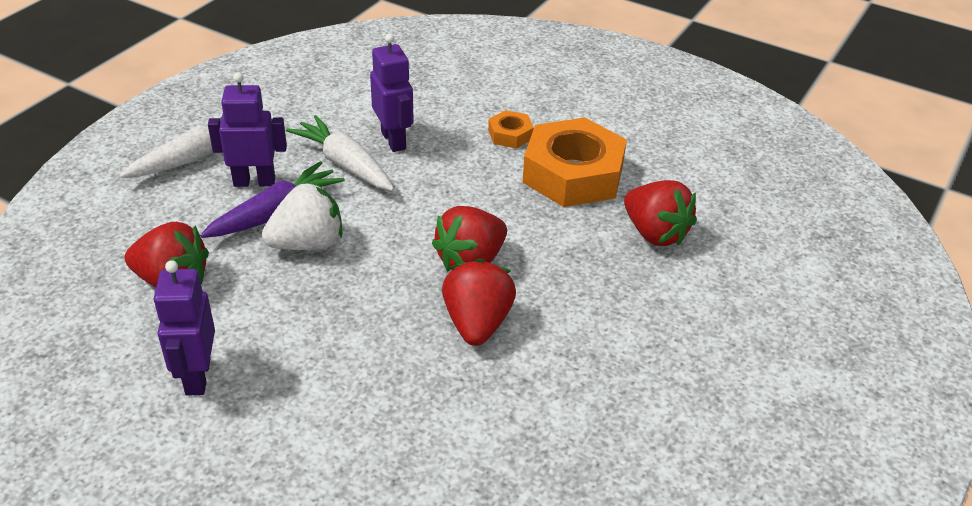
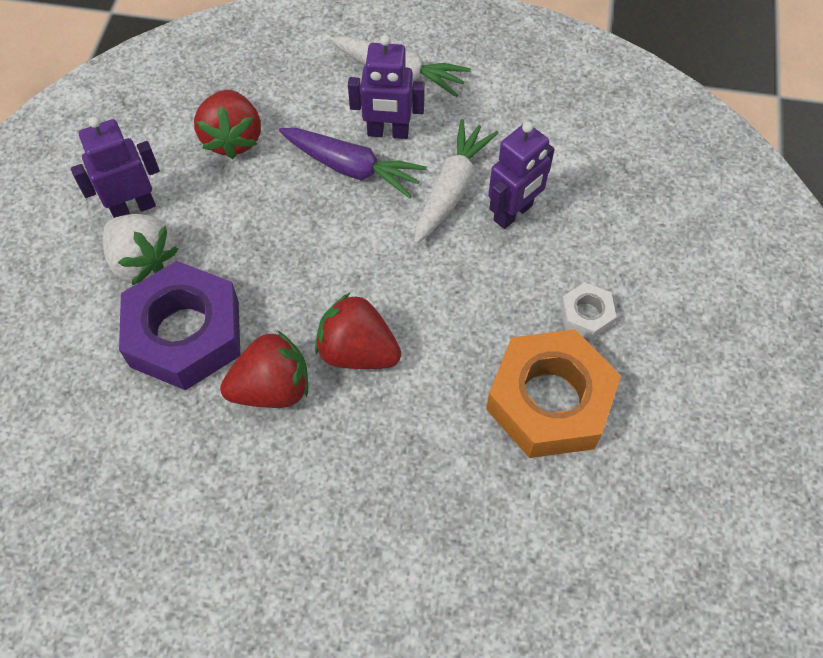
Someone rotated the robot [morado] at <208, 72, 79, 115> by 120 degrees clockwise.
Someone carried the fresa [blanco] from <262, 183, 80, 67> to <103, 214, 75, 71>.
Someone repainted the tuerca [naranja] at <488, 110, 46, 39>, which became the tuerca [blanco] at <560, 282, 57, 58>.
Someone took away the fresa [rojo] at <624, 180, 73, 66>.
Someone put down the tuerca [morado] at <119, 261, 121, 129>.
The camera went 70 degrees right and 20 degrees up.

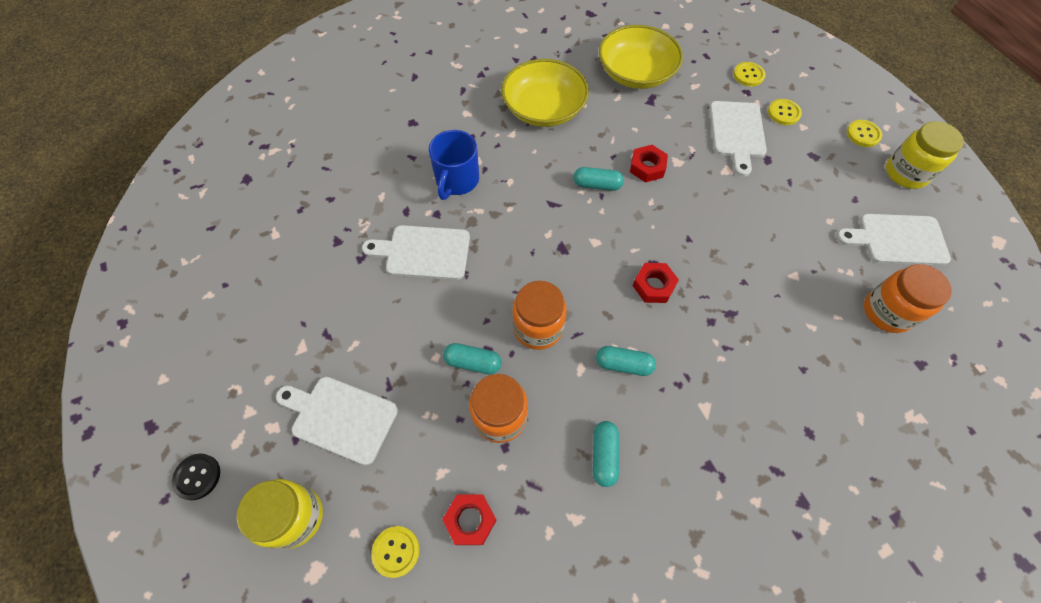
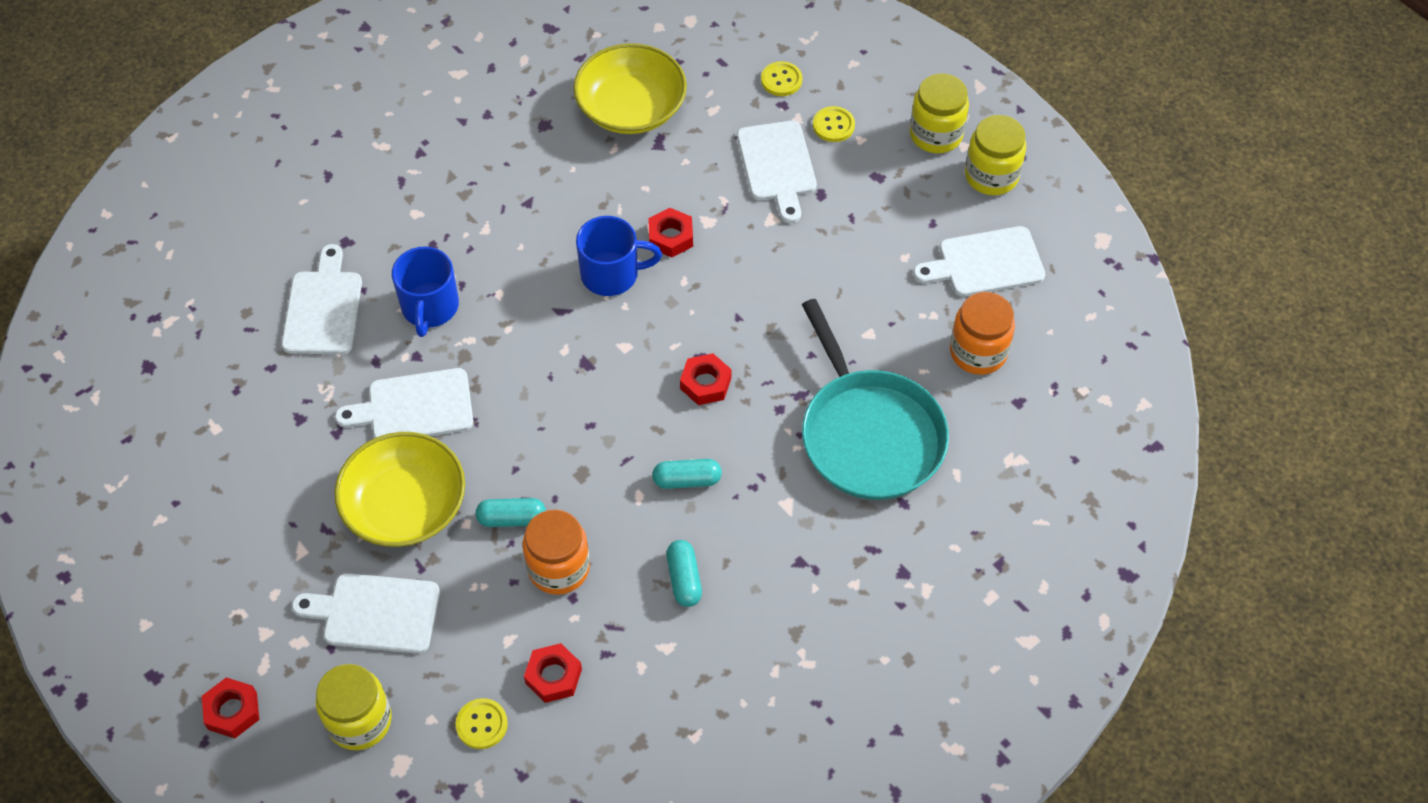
Someone swapped the botón [negro] at <172, 454, 48, 46> for the tuerca [rojo] at <202, 677, 57, 61>.
Someone carried the cuenco [amarillo] from <501, 59, 88, 68> to <334, 432, 131, 115>.
Someone took away the tarro [naranja] at <512, 281, 55, 69>.
Someone swapped the cápsula [turquesa] at <574, 167, 50, 24> for the taza [azul] at <576, 216, 86, 80>.
Someone swapped the botón [amarillo] at <847, 120, 35, 27> for the tarro [amarillo] at <910, 73, 59, 80>.
Someone put down the tabla de cortar [blanco] at <282, 244, 80, 110>.
Someone put down the sartén [turquesa] at <802, 299, 147, 201>.
The camera went 15 degrees left and 5 degrees down.

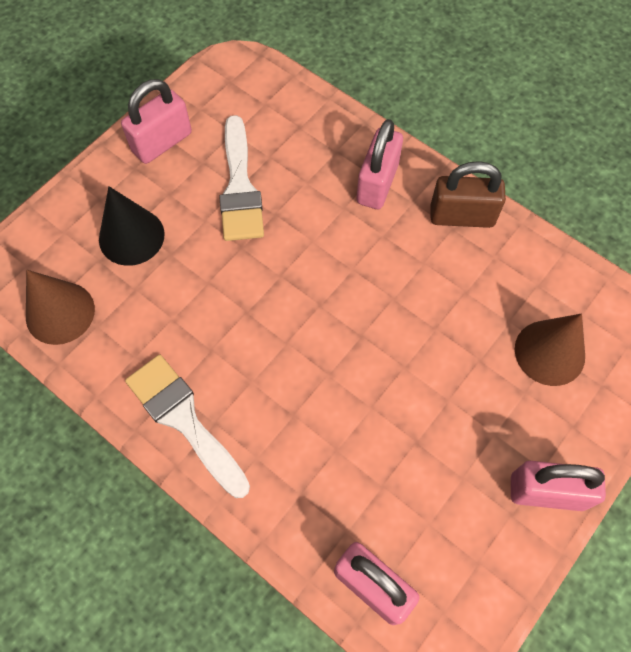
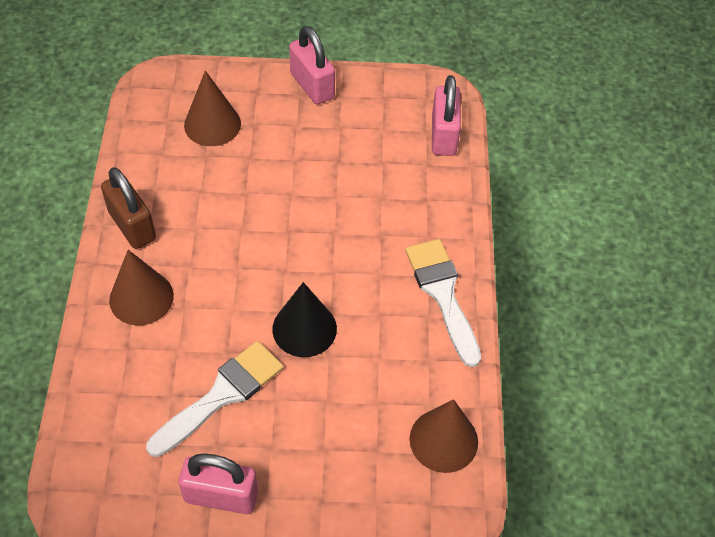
Someone carried the cono [negro] from <99, 186, 66, 80> to <272, 282, 65, 75>.
Someone rotated the pincel [blanco] at <125, 355, 125, 143> by 150 degrees clockwise.
Someone swapped the candado [rosa] at <356, 119, 47, 90> for the cono [marrón] at <109, 250, 65, 76>.
The camera went 130 degrees left and 10 degrees down.

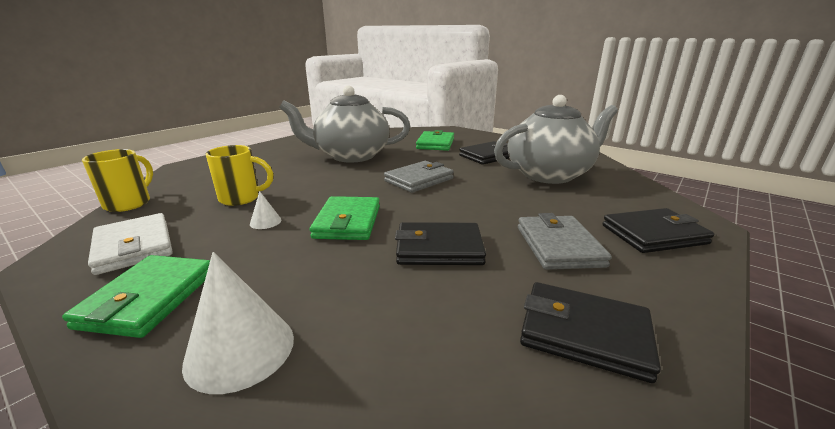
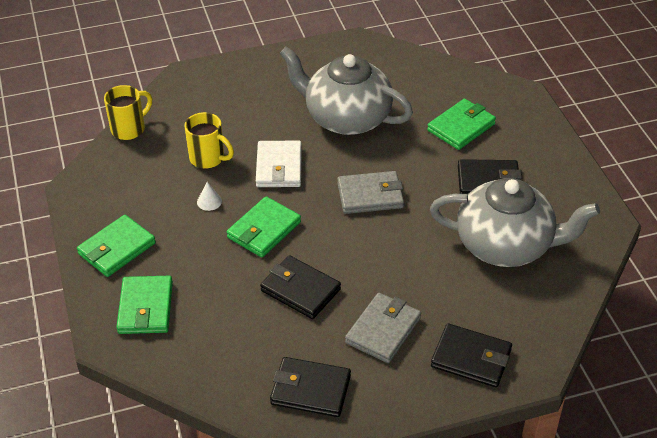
Someone carried the cartera [blanco] from <88, 213, 85, 62> to <256, 141, 46, 46>.
Someone swapped the cono [blanco] at <182, 252, 112, 142> for the cartera [verde] at <116, 276, 57, 58>.
Someone rotated the cartera [negro] at <520, 282, 141, 101> by 45 degrees counterclockwise.
The camera went 35 degrees right and 20 degrees up.

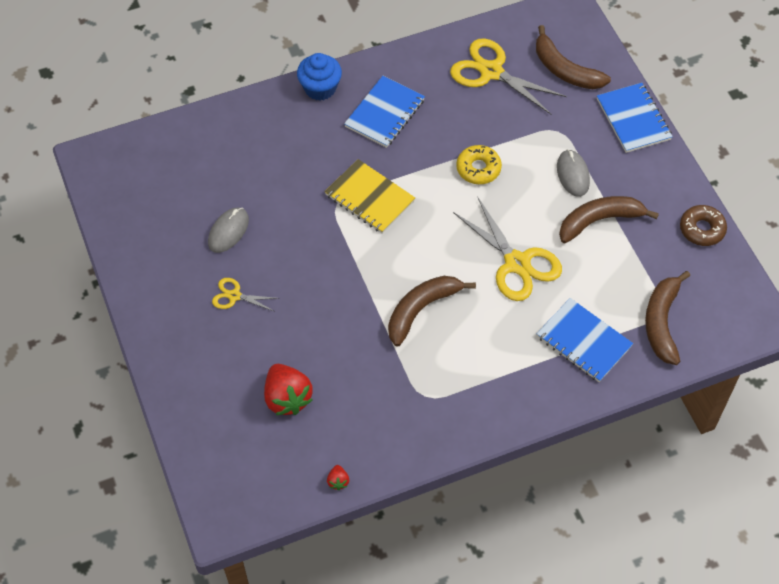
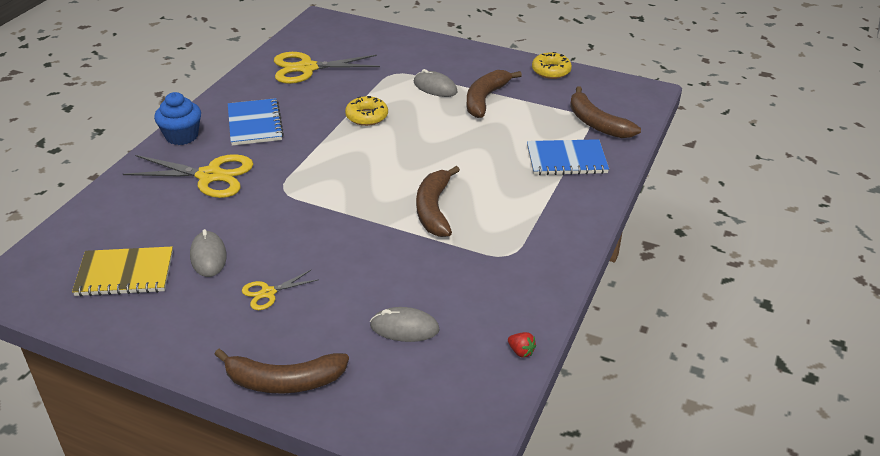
Someone swapped the fresa [rojo] at <264, 364, 48, 51> for the ratón [gris] at <370, 307, 69, 35>.
Someone carried the cuaderno [amarillo] from <325, 159, 90, 75> to <72, 247, 101, 50>.
Someone carried the tijeras [amarillo] from <453, 196, 109, 105> to <123, 154, 130, 44>.
Someone carried the plátano [marrón] from <536, 25, 75, 64> to <214, 349, 135, 44>.
Someone took away the cuaderno [azul] at <597, 83, 76, 70>.
Someone repainted the rosquilla [marrón] at <680, 205, 47, 41>, which became the rosquilla [amarillo] at <532, 52, 40, 27>.
The camera went 45 degrees left and 20 degrees down.

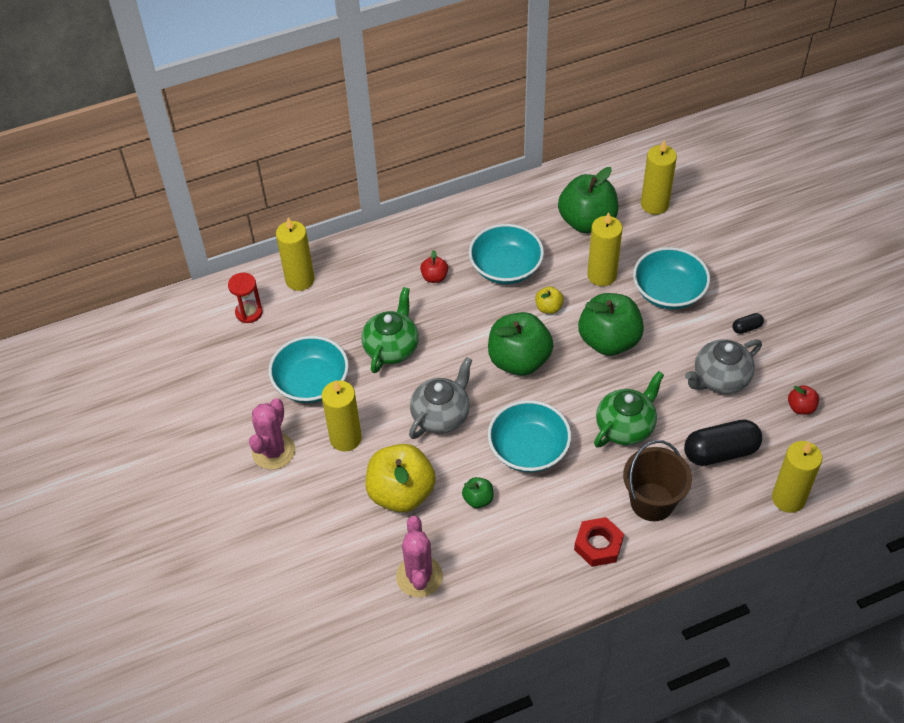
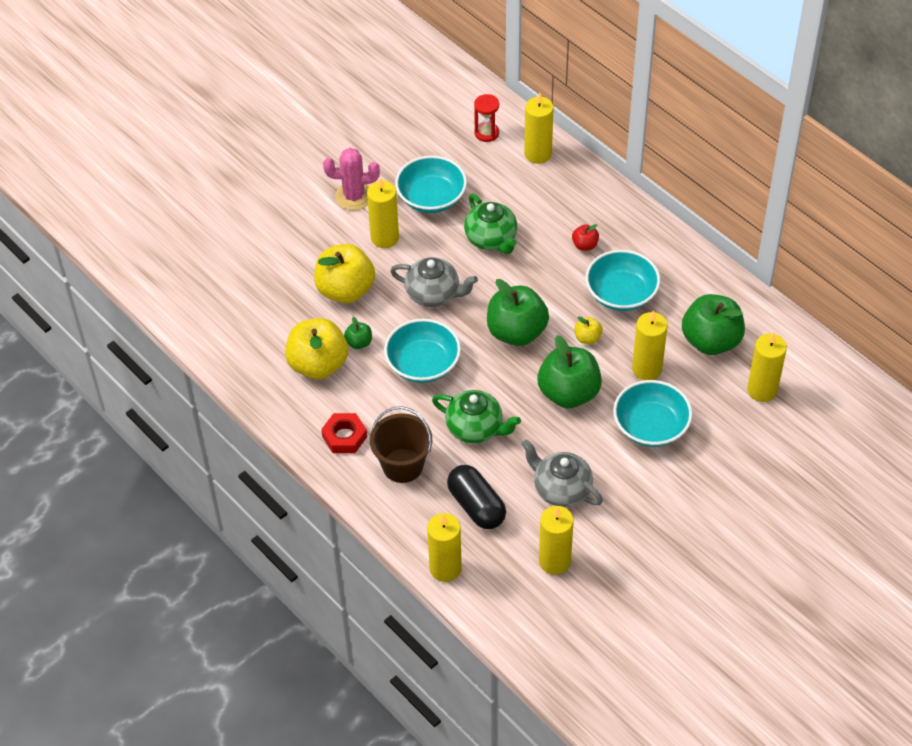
Someone rotated the tetera [verde] at <361, 287, 58, 86> by 60 degrees clockwise.
Someone took away the cactus [rosa] at <396, 516, 47, 81>.
Someone took away the cápsula [negro] at <732, 313, 32, 21>.
Someone swapped the manzana [rojo] at <788, 385, 31, 30> for the vela [amarillo] at <539, 506, 35, 69>.
Someone put down the manzana [amarillo] at <285, 318, 63, 61>.
The camera went 70 degrees right and 0 degrees up.

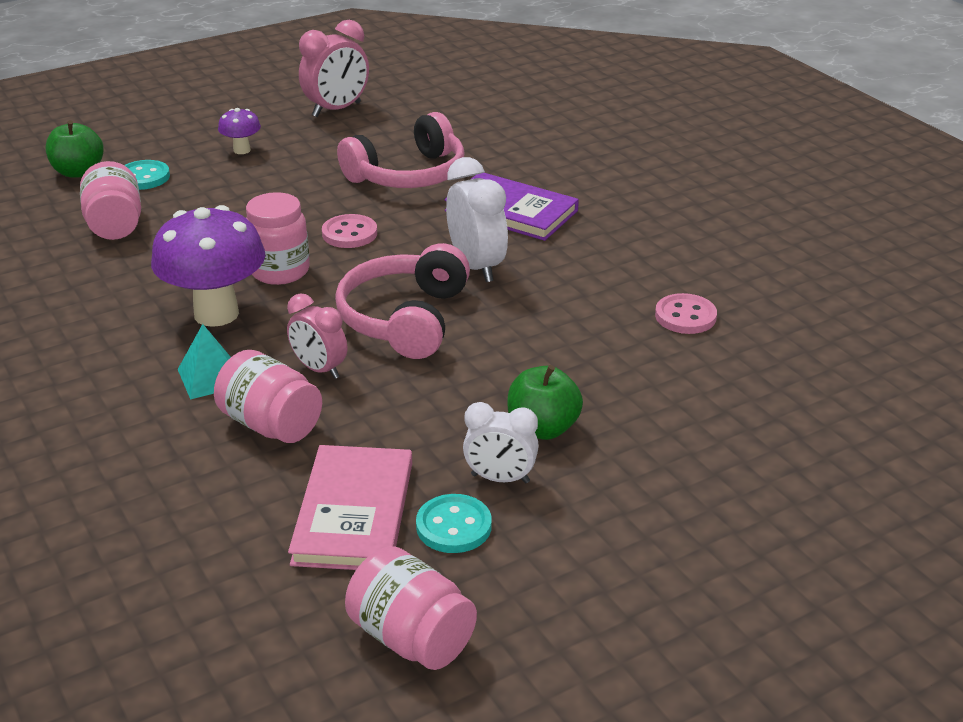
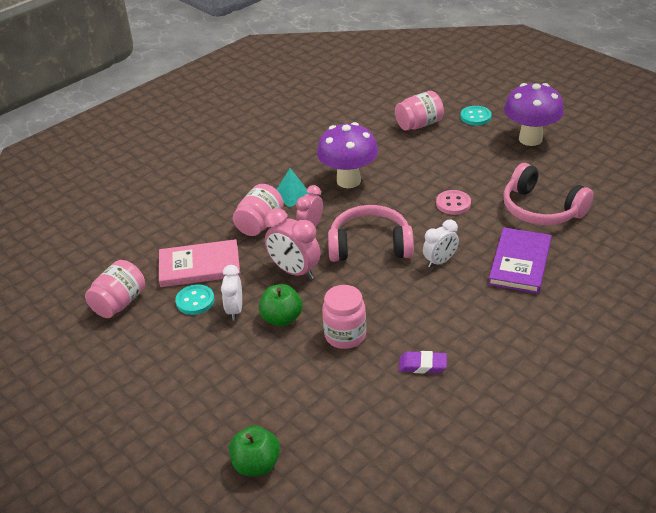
Someone carried the manzana [verde] from <46, 120, 58, 58> to <229, 426, 51, 50>.
Someone scaled the seta [morado] at <218, 108, 43, 46> by 2.13.
Someone carried the tarro [rosa] from <246, 192, 64, 93> to <322, 285, 44, 64>.
Someone carried the despertador [rosa] from <299, 20, 70, 97> to <265, 208, 55, 72>.
Someone scaled the despertador [blanco] at <446, 157, 62, 125> by 0.66.
Someone swapped the botón [rosa] at <655, 293, 62, 41> for the goma de borrar [morado] at <399, 351, 48, 23>.
The camera went 80 degrees right and 5 degrees up.

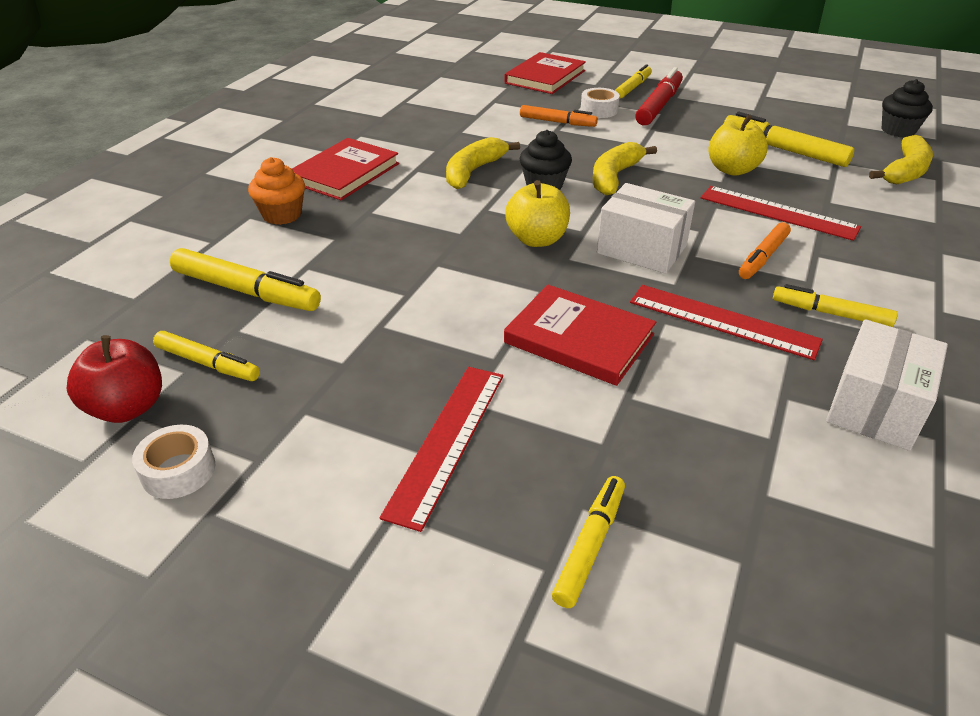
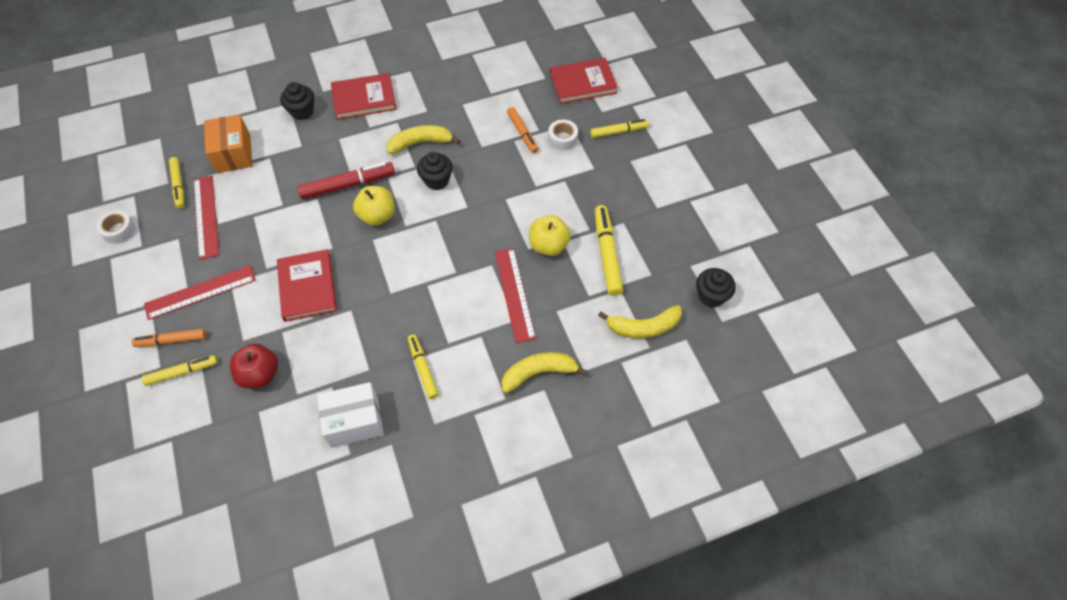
Someone carried the manzana [rojo] from <67, 335, 95, 88> to <230, 343, 48, 46>.
Someone swapped the rotulador [amarillo] at <170, 248, 151, 63> for the caja [naranja] at <204, 114, 49, 59>.
Someone repainted the magdalena [naranja] at <248, 157, 57, 68>, which became the magdalena [negro] at <280, 82, 34, 38>.
Someone carried the plátano [amarillo] from <593, 142, 64, 54> to <502, 352, 86, 41>.
Someone took away the caja [blanco] at <597, 183, 98, 91>.
Someone carried the regla [rojo] from <630, 285, 193, 75> to <194, 176, 25, 84>.
Someone carried the rotulador [rojo] from <635, 67, 48, 58> to <297, 162, 98, 37>.
Someone carried the rotulador [naranja] from <739, 222, 52, 57> to <132, 329, 74, 18>.
The camera went 45 degrees right and 20 degrees up.

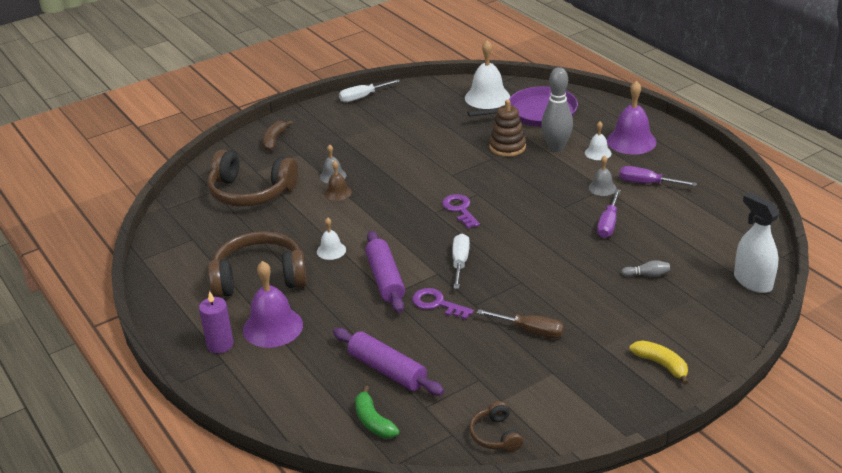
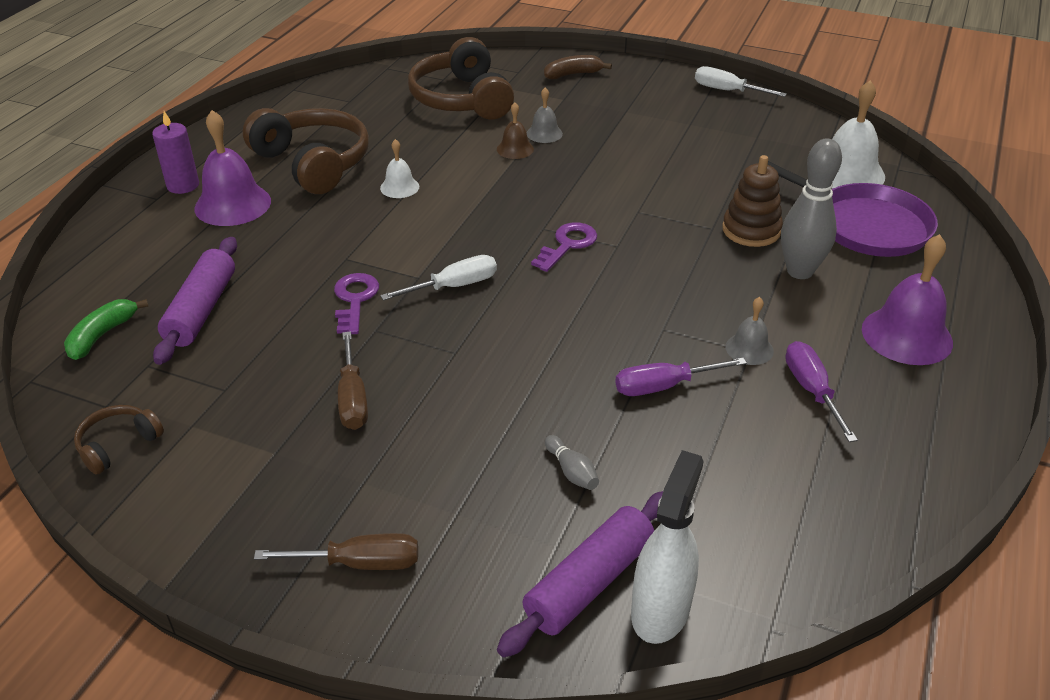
Someone carried the rodillo [morado] from <365, 231, 40, 82> to <497, 491, 166, 166>.
Someone took away the campana [blanco] at <585, 121, 27, 39>.
Someone swapped the plátano [amarillo] at <629, 340, 59, 45> for the destornillador [marrón] at <254, 533, 164, 37>.
The camera went 55 degrees right and 5 degrees up.

